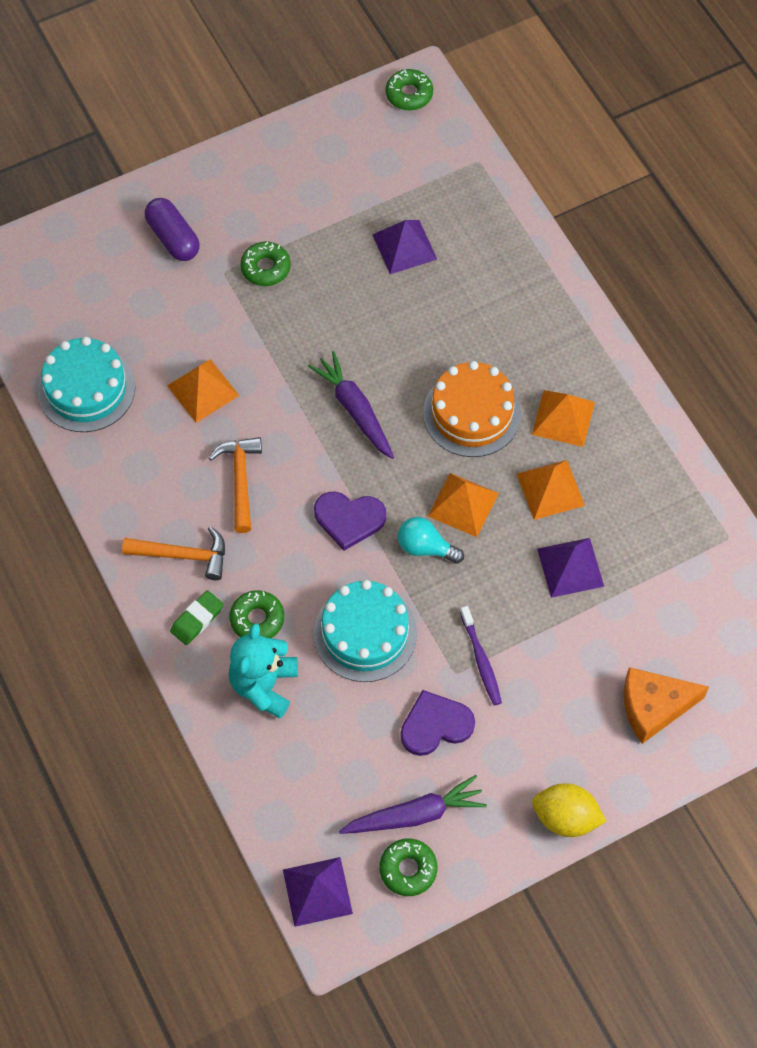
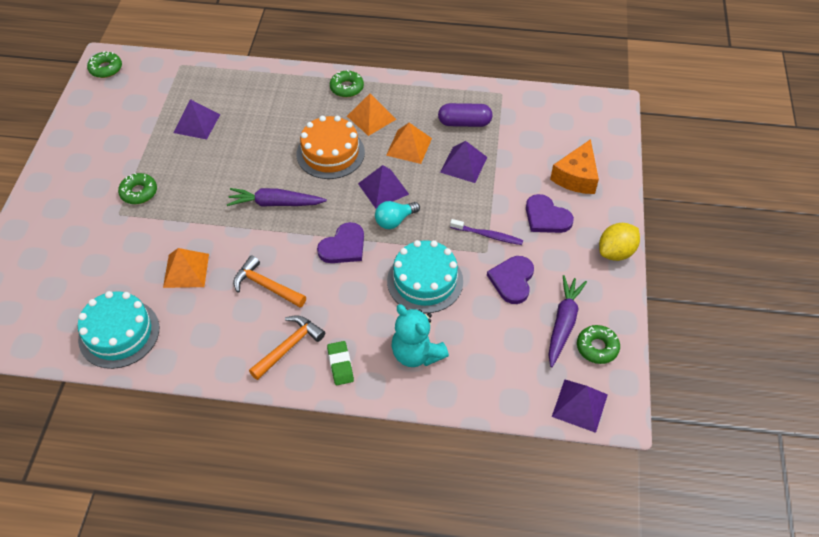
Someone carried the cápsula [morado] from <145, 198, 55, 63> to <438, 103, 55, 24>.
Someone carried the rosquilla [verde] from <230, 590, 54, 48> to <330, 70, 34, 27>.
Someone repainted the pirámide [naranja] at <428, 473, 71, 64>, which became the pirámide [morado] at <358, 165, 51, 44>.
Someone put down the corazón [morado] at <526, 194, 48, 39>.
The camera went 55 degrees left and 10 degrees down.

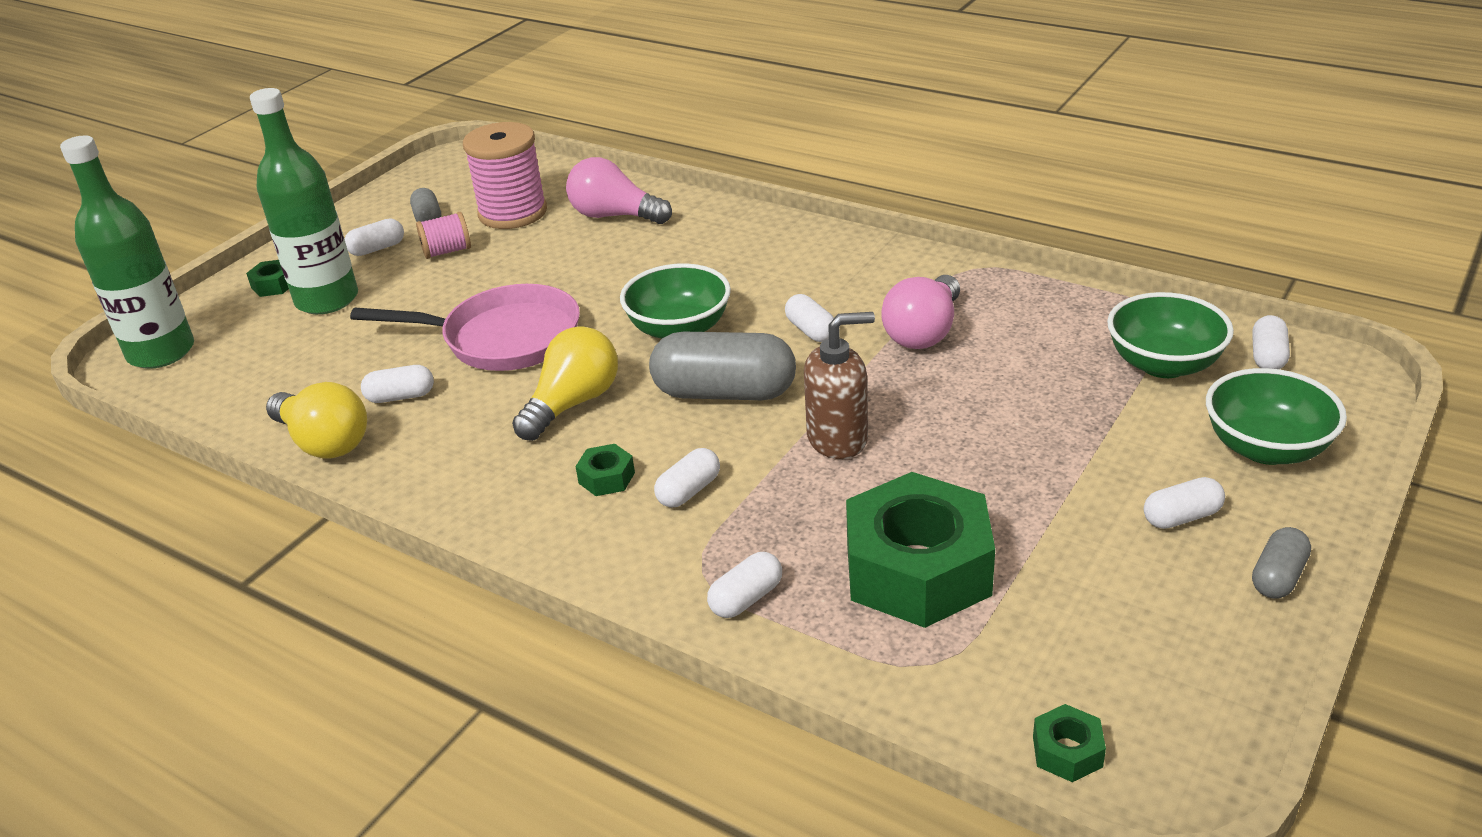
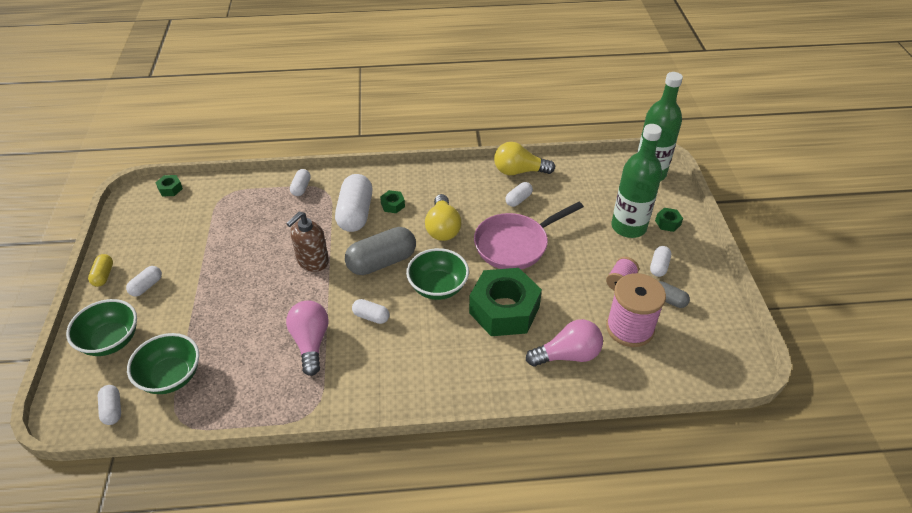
Someone scaled the cápsula [blanco] at <654, 448, 66, 59> by 2.00.
Someone carried the tuerca [verde] from <846, 472, 149, 156> to <469, 268, 73, 68>.
Someone repainted the cápsula [gris] at <1252, 527, 59, 72>, which became the cápsula [amarillo] at <88, 254, 25, 33>.
The camera went 140 degrees right and 10 degrees up.

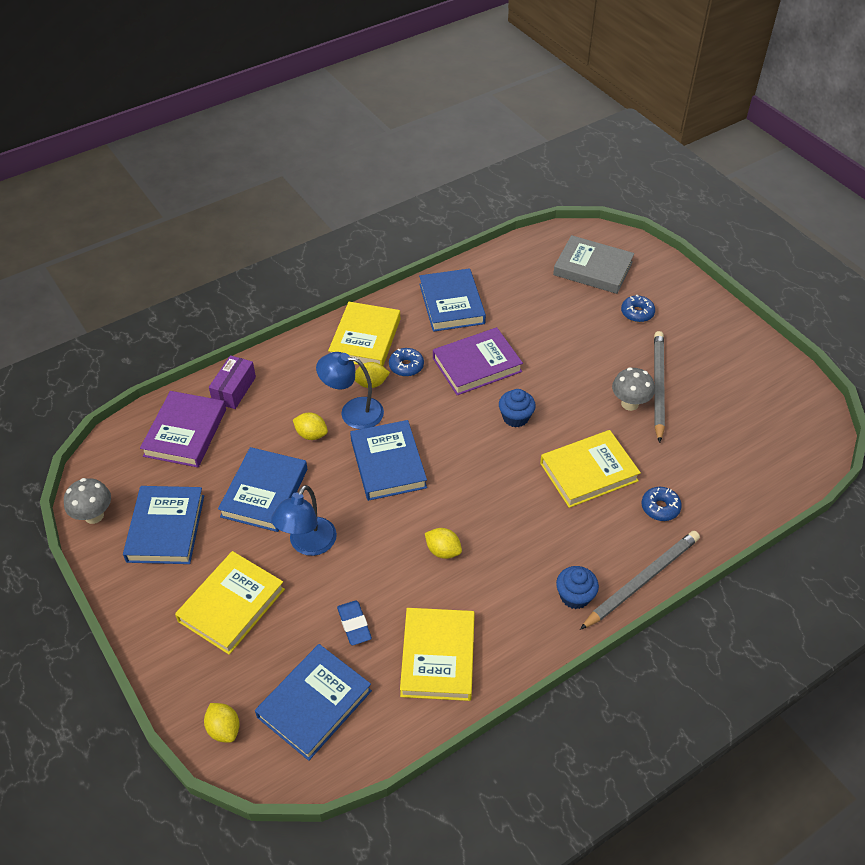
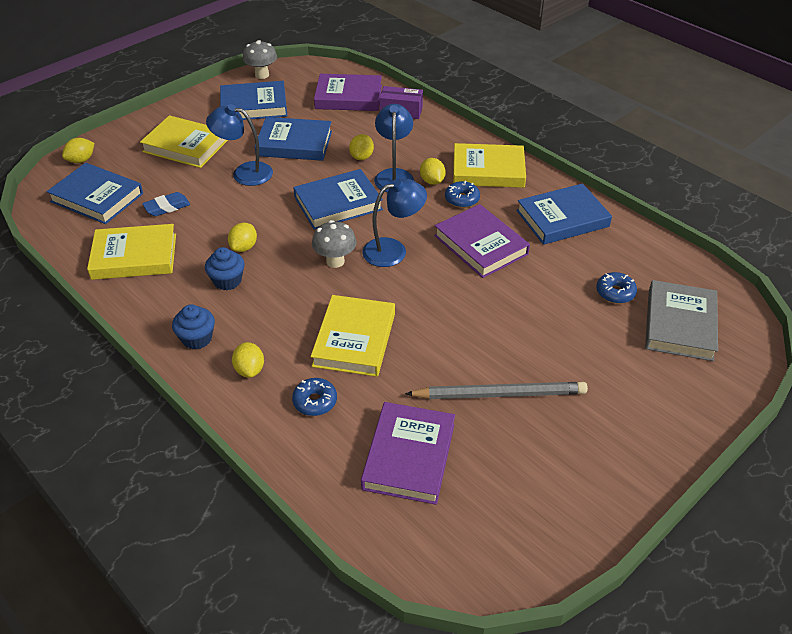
Someone carried the magdalena [azul] from <499, 389, 37, 39> to <205, 247, 39, 43>.
Someone rotated the libro [amarillo] at <540, 430, 101, 78> by 45 degrees clockwise.
Someone took away the lápiz [gris] at <580, 531, 120, 99>.
Someone carried the seta [gris] from <612, 367, 43, 44> to <312, 220, 44, 48>.
Someone carried the rosquilla [azul] from <621, 294, 34, 28> to <596, 272, 41, 32>.
Someone put down the limón [amarillo] at <232, 342, 32, 36>.
Someone put down the libro [morado] at <361, 402, 94, 103>.
Someone put down the lámpara [azul] at <362, 179, 65, 88>.
The camera went 80 degrees right and 5 degrees down.

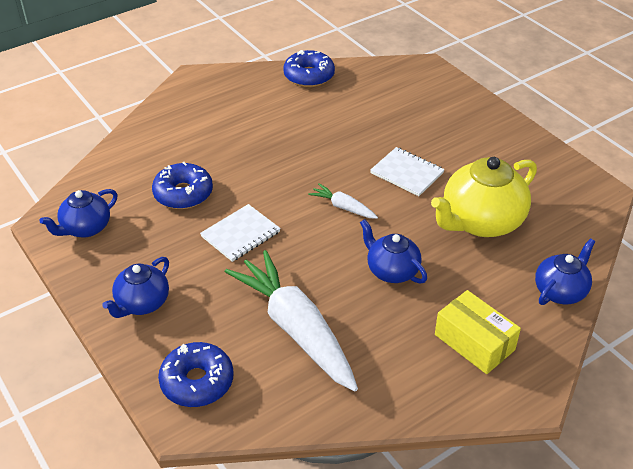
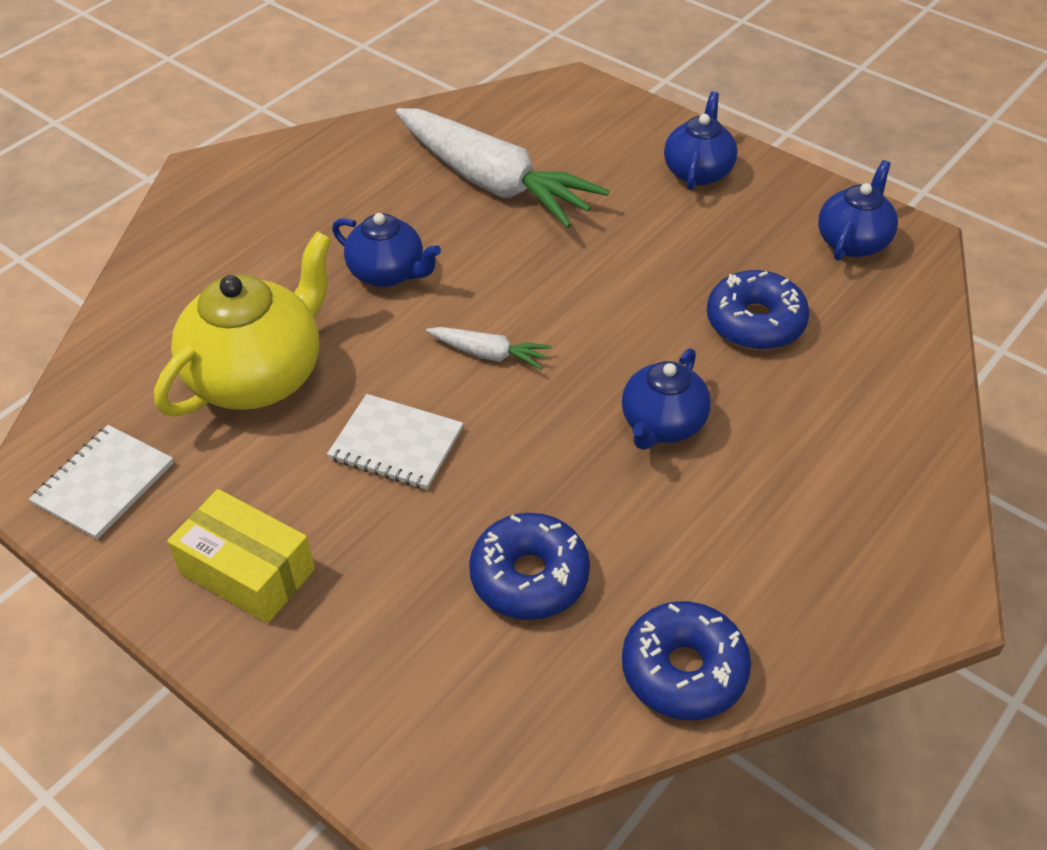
Someone carried the rosquilla [azul] from <158, 342, 75, 65> to <469, 513, 121, 107>.
Someone carried the cuaderno [blanco] from <200, 204, 81, 58> to <29, 425, 145, 114>.
Someone carried the caja [amarillo] from <435, 290, 86, 84> to <167, 489, 148, 134>.
Someone carried the tetera [azul] from <535, 238, 60, 67> to <622, 348, 89, 102>.
The camera went 165 degrees right and 5 degrees up.

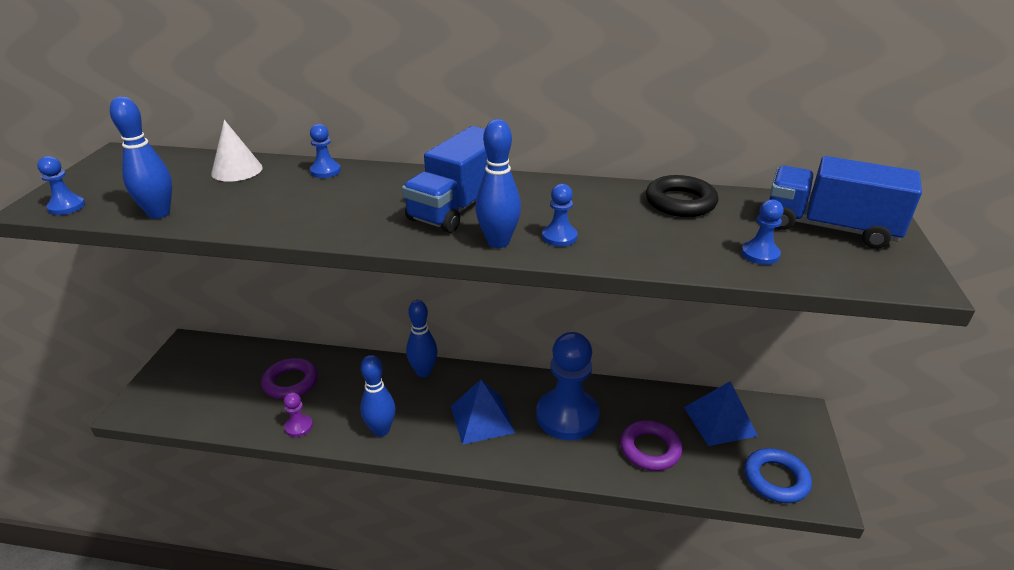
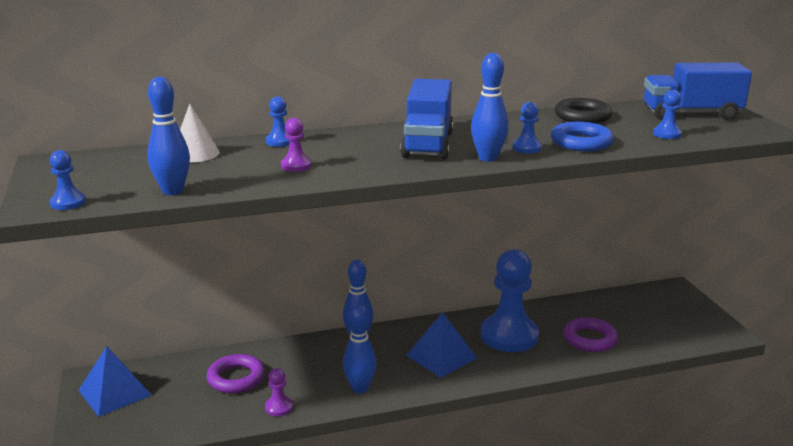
Someone carried the pirámide [azul] from <684, 381, 74, 65> to <78, 346, 74, 71>.
Someone carried the anillo [azul] from <744, 448, 68, 55> to <551, 122, 63, 30>.
Someone put down the peón [morado] at <281, 118, 30, 54>.
The camera went 25 degrees left and 10 degrees down.

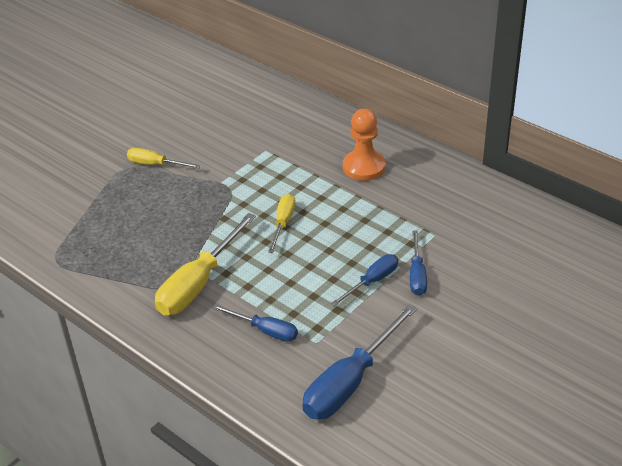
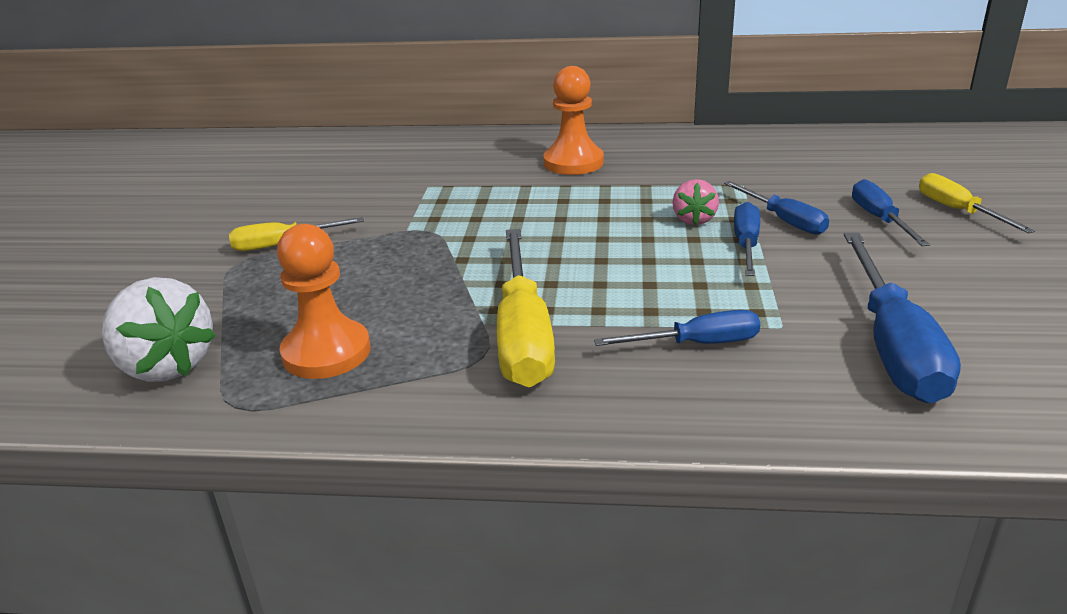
Someone carried the destornillador [amarillo] from <268, 194, 28, 59> to <919, 173, 116, 61>.
Someone put down the fresa [blanco] at <102, 277, 114, 105>.
Someone put down the peón [naranja] at <277, 224, 93, 155>.
Someone put down the fresa [rosa] at <673, 179, 46, 46>.
Someone put down the destornillador [azul] at <852, 179, 78, 67>.
The camera went 35 degrees left and 10 degrees down.

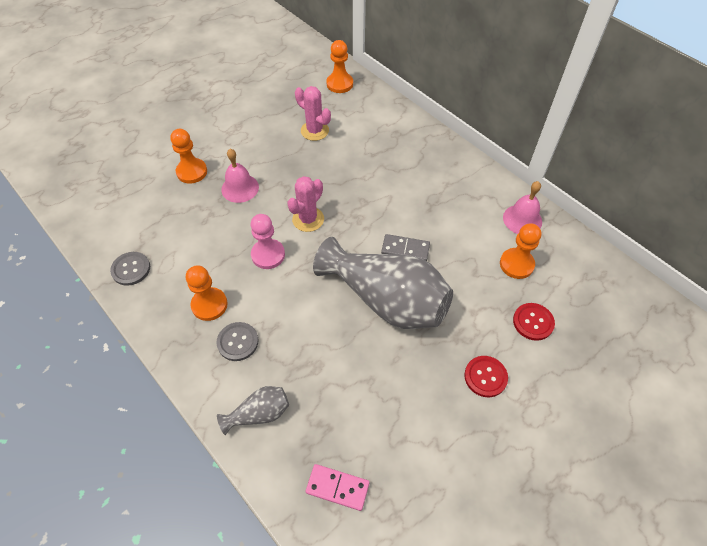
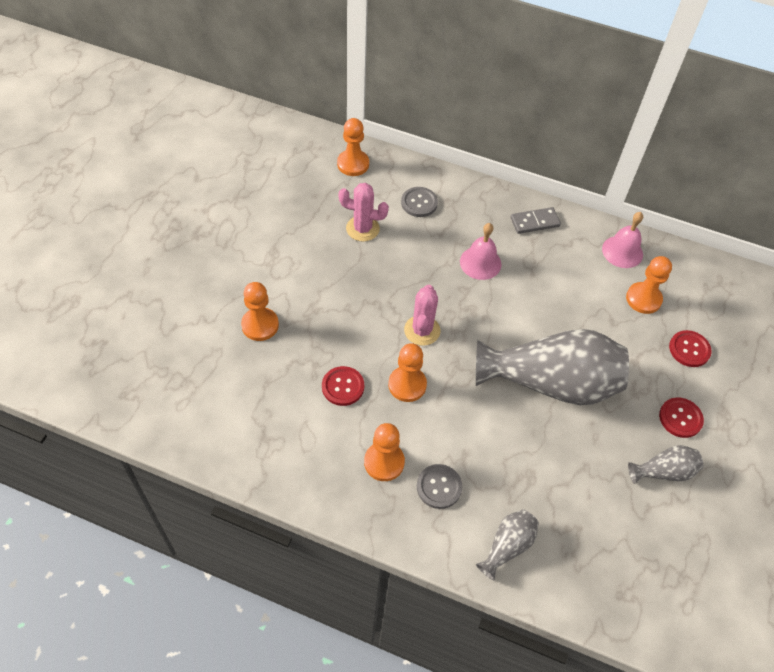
Someone carried the botón [gris] from <110, 252, 40, 34> to <401, 187, 37, 30>.
Someone carried the campana [rosa] from <221, 149, 38, 54> to <460, 223, 41, 57>.
Someone repainted the peón [rosa] at <251, 214, 34, 55>, which became the peón [naranja] at <388, 343, 39, 59>.
Someone took away the ficha de dominó [rosa] at <306, 464, 63, 47>.
Someone carried the ficha de dominó [gris] from <381, 234, 49, 27> to <510, 207, 51, 27>.
Someone put down the botón [rojo] at <322, 366, 42, 40>.
Someone put down the florero [gris] at <628, 445, 75, 39>.
The camera went 30 degrees left and 0 degrees up.

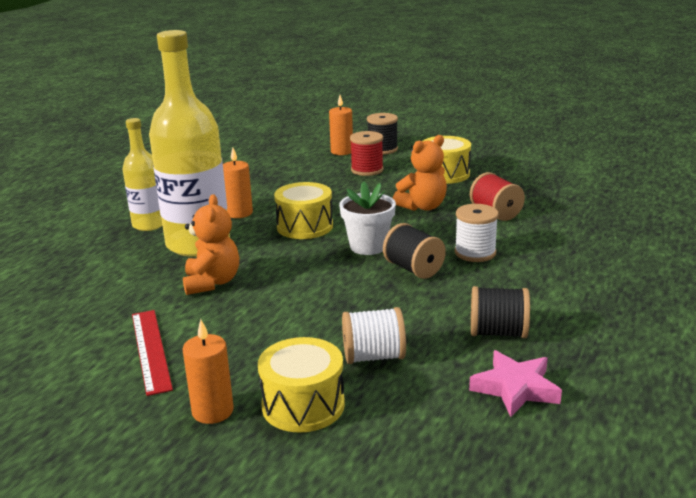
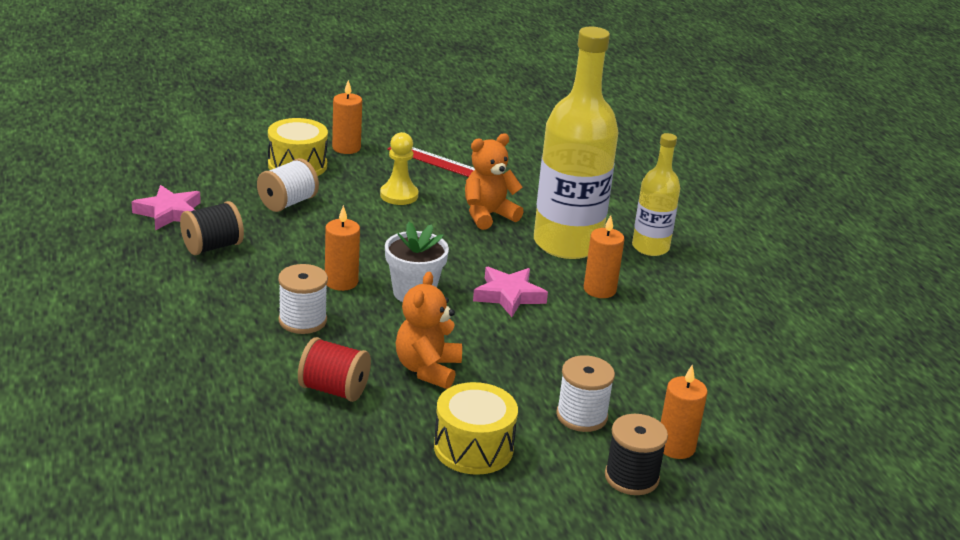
Someone rotated the osito [naranja] at <183, 194, 56, 101> by 105 degrees clockwise.
Someone swapped the tambor [amarillo] at <274, 182, 59, 57> for the estrella [rosa] at <473, 267, 75, 50>.
Someone repainted the carrete [rojo] at <350, 131, 34, 45>, which became the carrete [blanco] at <556, 355, 59, 77>.
Someone swapped the carrete [negro] at <383, 223, 63, 56> for the vela [naranja] at <325, 205, 35, 86>.
Someone put down the peón [amarillo] at <380, 132, 38, 73>.
The camera went 135 degrees right and 5 degrees up.

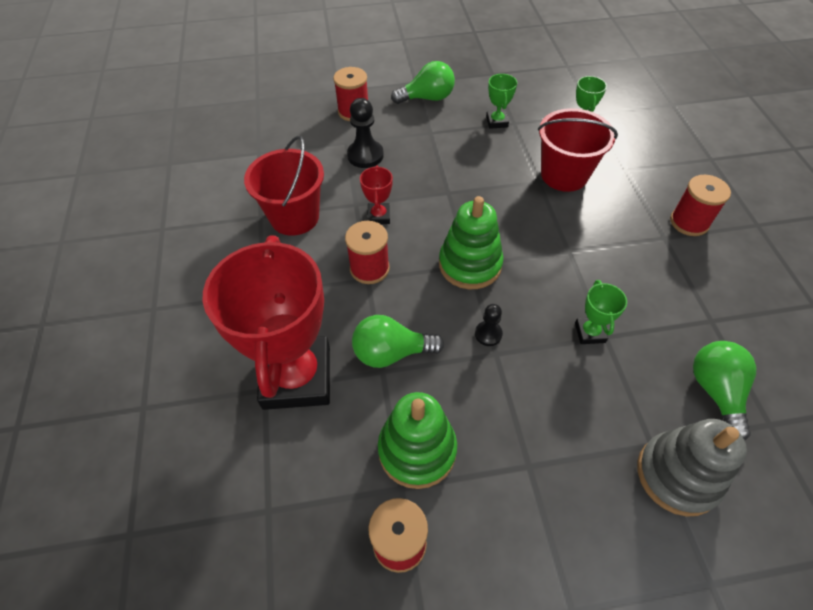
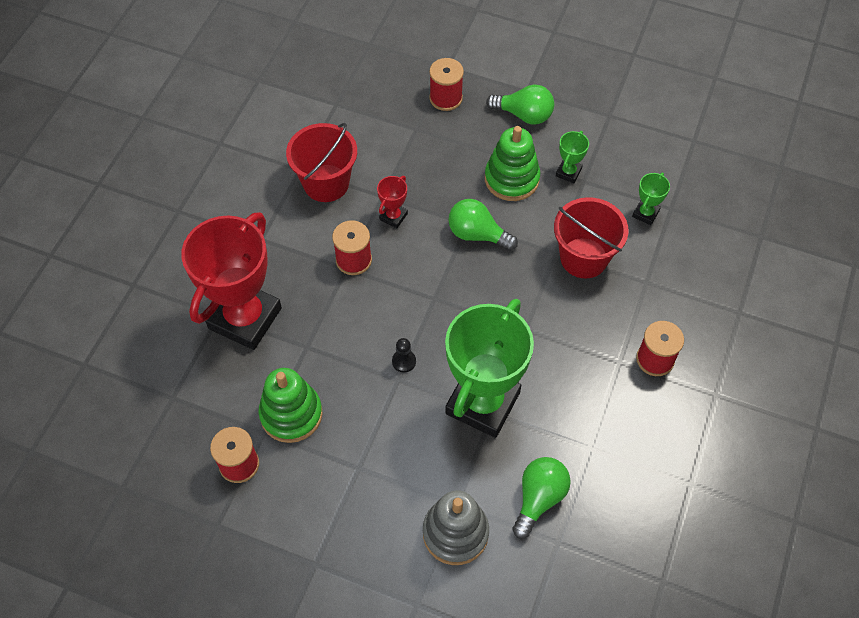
Someone took away the peón [negro] at <347, 98, 37, 70>.
Someone carried the bombilla [verde] from <352, 315, 92, 53> to <448, 199, 70, 52>.
Someone carried the juguete apilable [verde] from <439, 196, 65, 93> to <485, 126, 55, 75>.
Someone scaled the trofeo [verde] at <575, 280, 52, 64> by 2.46.
The camera went 30 degrees right and 5 degrees up.

